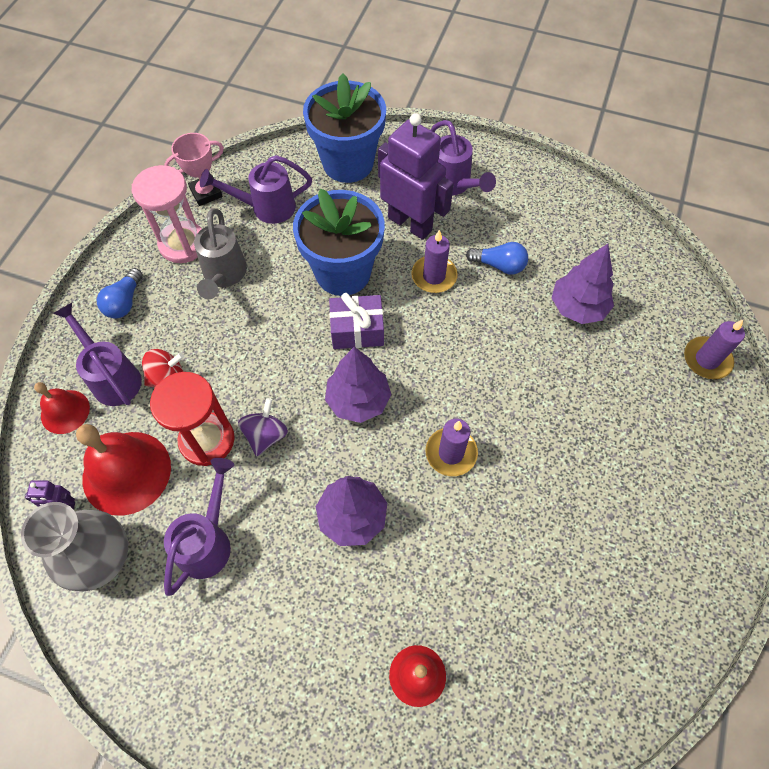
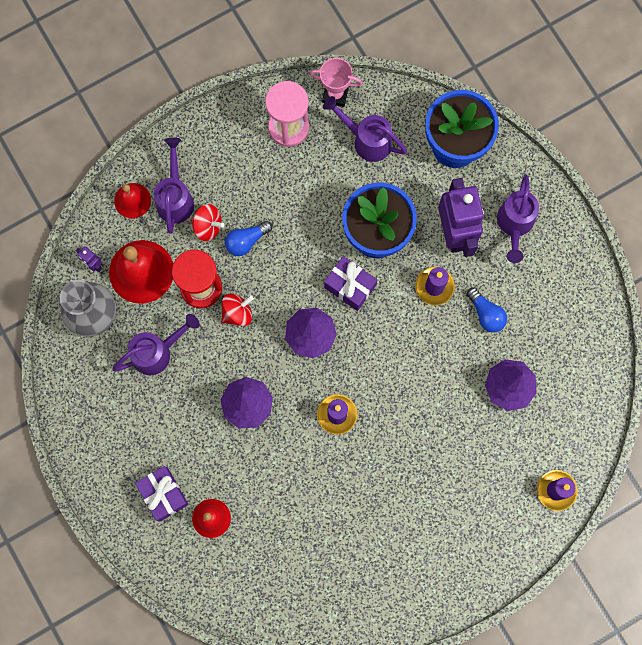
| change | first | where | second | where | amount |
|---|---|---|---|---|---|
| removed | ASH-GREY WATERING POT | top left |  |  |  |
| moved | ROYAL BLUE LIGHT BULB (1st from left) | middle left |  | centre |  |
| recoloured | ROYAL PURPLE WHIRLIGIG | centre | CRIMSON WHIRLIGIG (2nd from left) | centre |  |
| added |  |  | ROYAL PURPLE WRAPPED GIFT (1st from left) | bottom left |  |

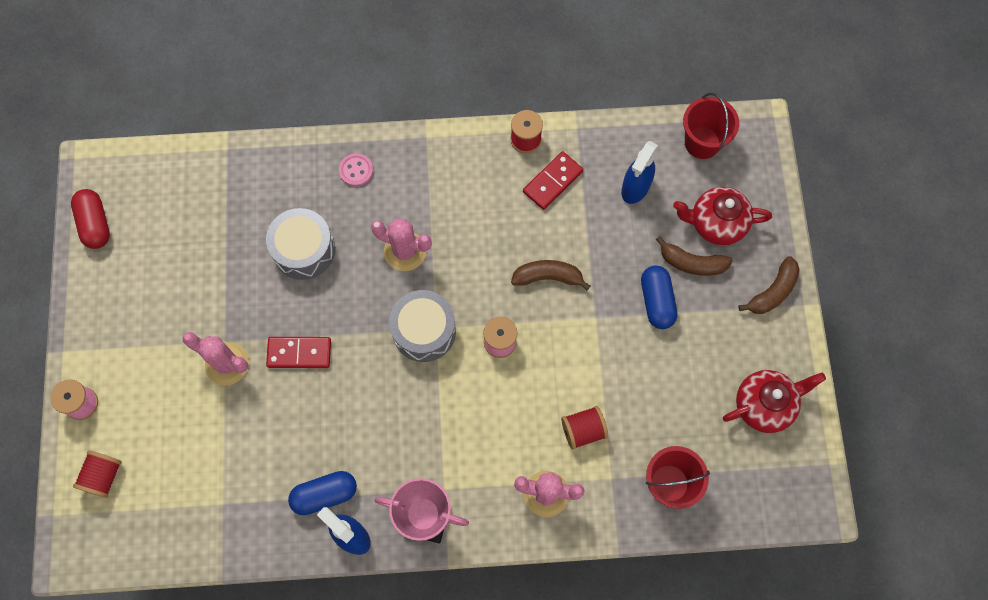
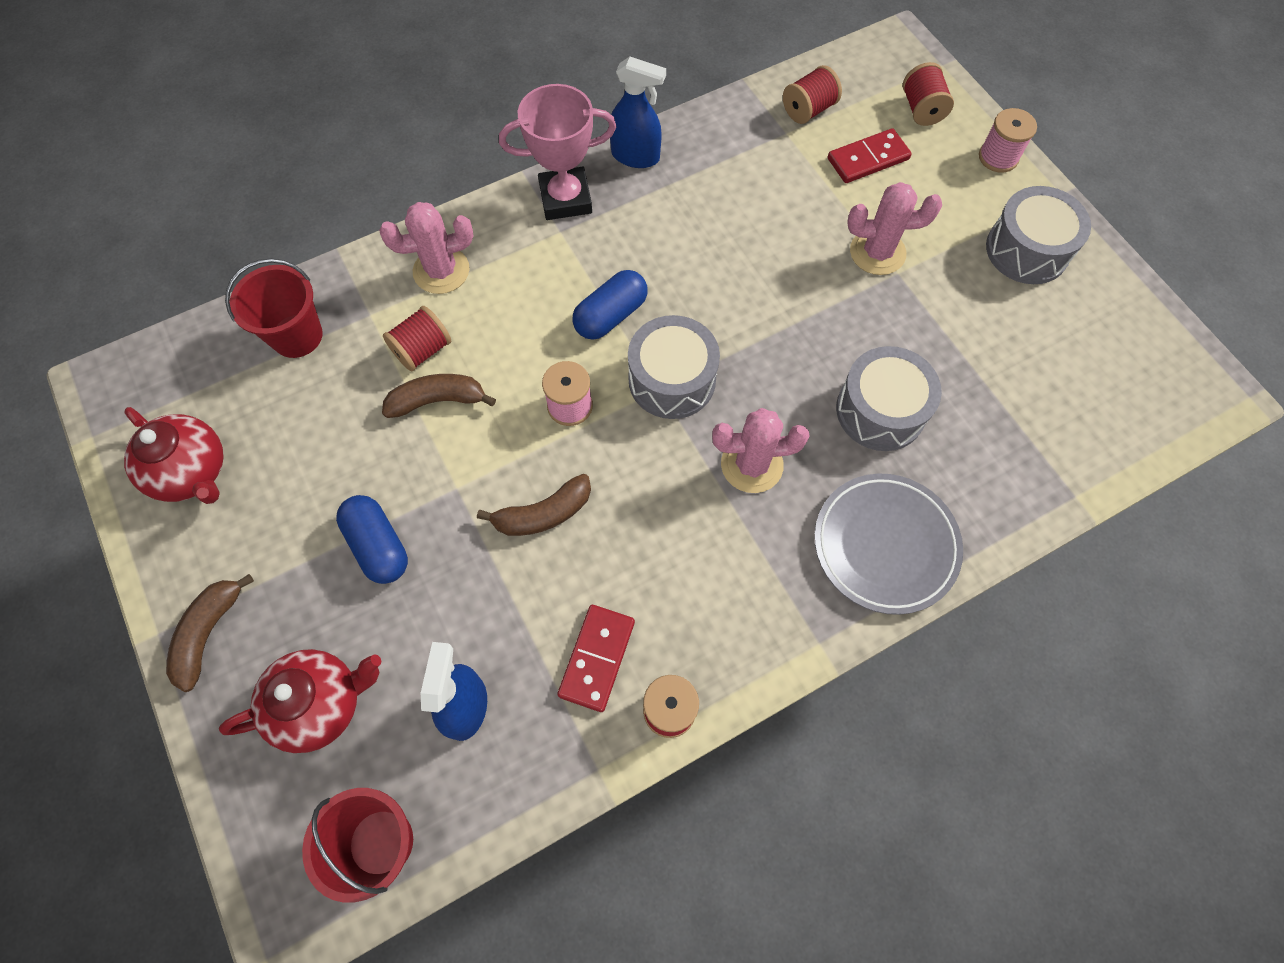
| change | first | where | second | where | amount |
|---|---|---|---|---|---|
| replaced | ROSY SHIRT BUTTON | top centre | ASH-GREY FLAT DISH | middle right |  |
| removed | CRIMSON CAPSULE | middle left |  |  |  |
| moved | BROWN BANANA (2nd from left) | middle right |  | centre |  |
| moved | CRIMSON DOMINO TILE (1st from left in the first image) | middle left | CRIMSON DOMINO TILE (2nd from left) | top right |  |
| turned | CRIMSON TEA POT (2nd from left in the first image) | bottom right | CRIMSON TEA POT (1st from left) | middle left | 90 degrees counterclockwise |
| moved | ROYAL BLUE CAPSULE (1st from left in the first image) | bottom left | ROYAL BLUE CAPSULE (2nd from left) | top centre |  |
| added |  |  | CRIMSON SPOOL (3rd from left) | top centre |  |
| added |  |  | ASH-GREY DRUM (3rd from left) | top right |  |

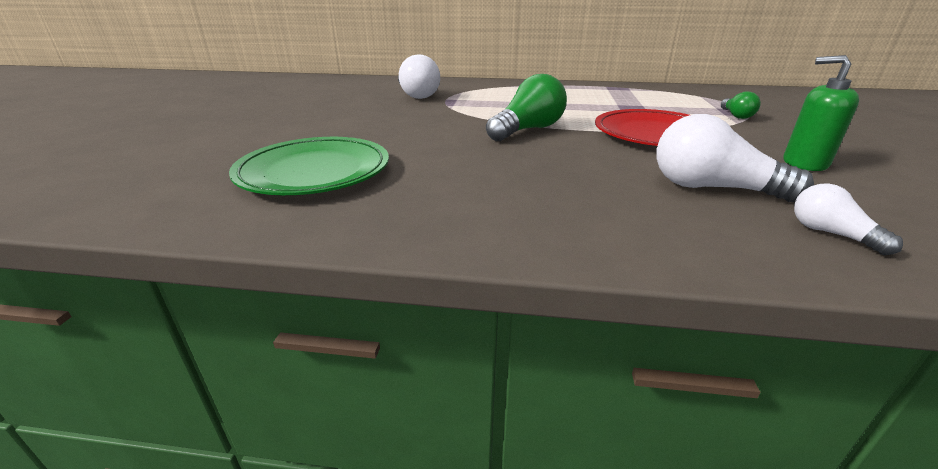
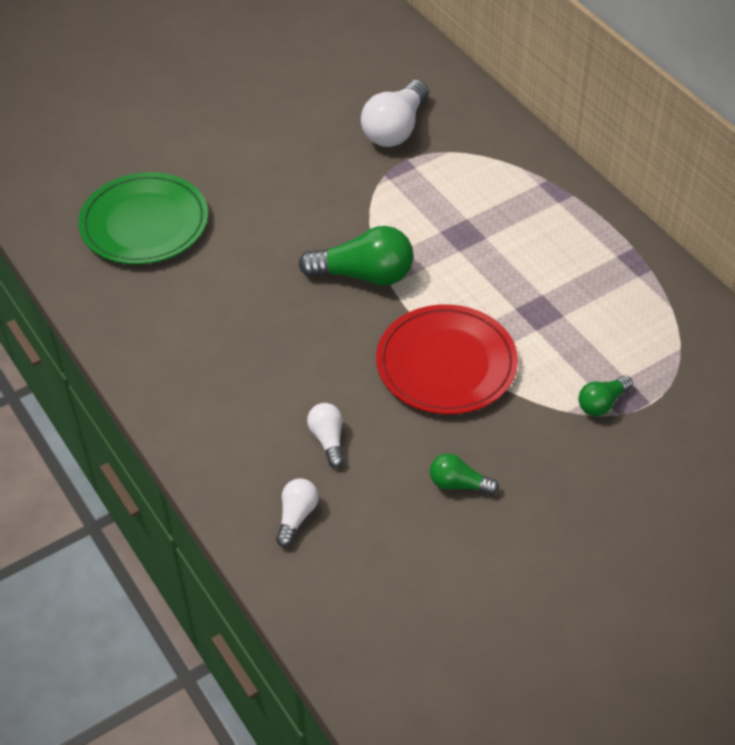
| change | first | where | second | where | amount |
|---|---|---|---|---|---|
| replaced | LEAF-GREEN PUMP BOTTLE | top right | LEAF-GREEN LIGHT BULB (2nd from left) | centre |  |
| resized | PURE WHITE LIGHT BULB (2nd from left) | middle right |  | centre | x0.55 |

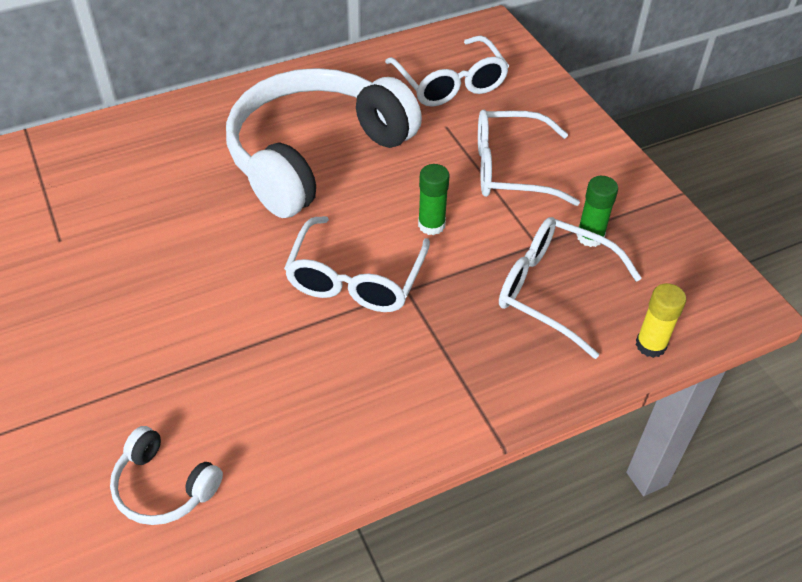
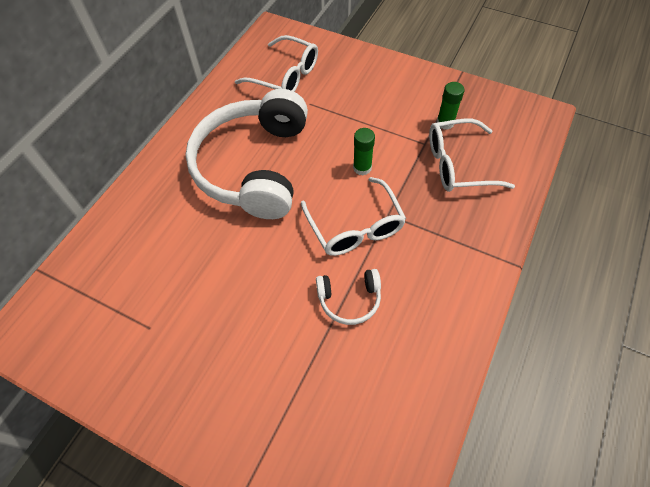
| change | first | where | second | where | amount |
|---|---|---|---|---|---|
| removed | PURE WHITE EYEGLASSES (3rd from left) | top centre |  |  |  |
| removed | GOLDEN GLUE | middle right |  |  |  |
| moved | PURE WHITE HEADSET (1st from left in the first image) | bottom left | PURE WHITE HEADSET (2nd from left) | centre |  |

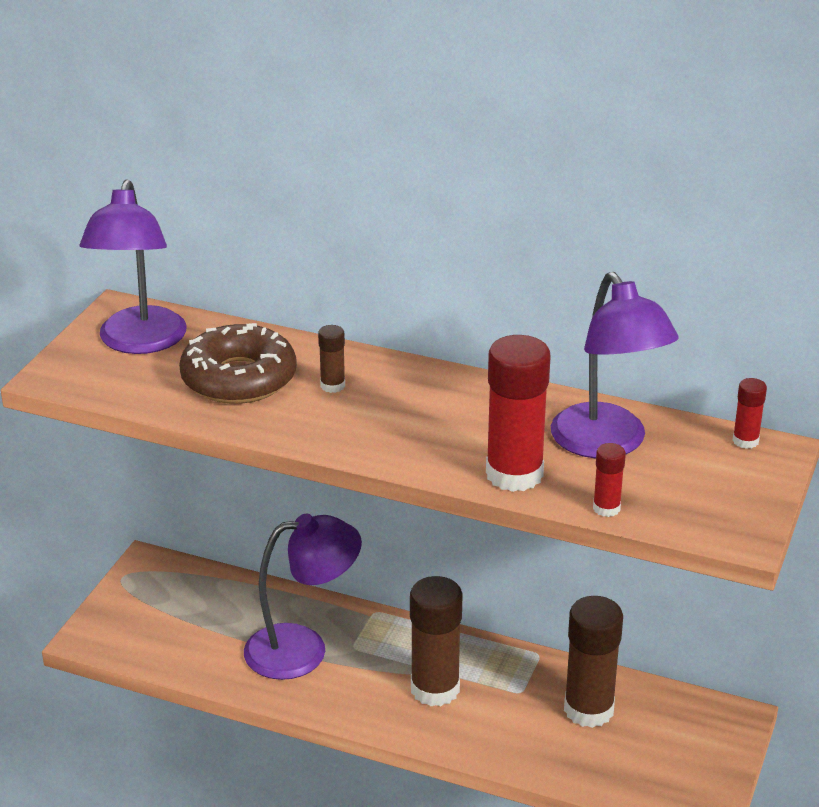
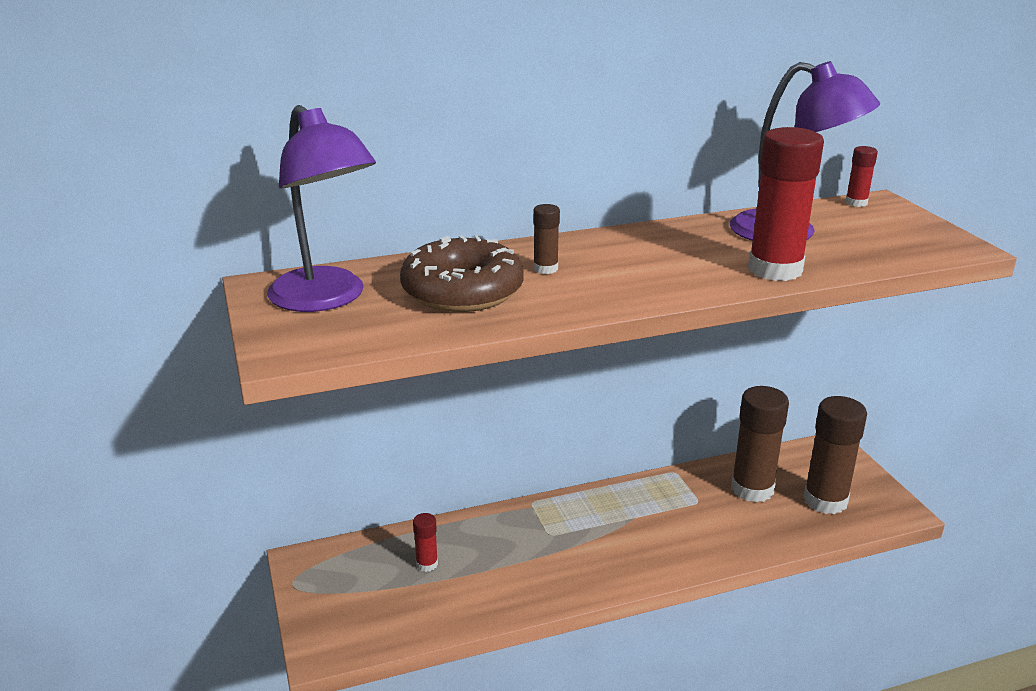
| change | first | where | second | where | amount |
|---|---|---|---|---|---|
| moved | CRIMSON GLUE (2nd from left in the first image) | middle right | CRIMSON GLUE (1st from left) | bottom centre |  |
| removed | ROYAL PURPLE DESK LAMP (2nd from left) | bottom centre |  |  |  |
| moved | BROWN GLUE (2nd from left in the first image) | bottom centre | BROWN GLUE (3rd from left) | middle right |  |

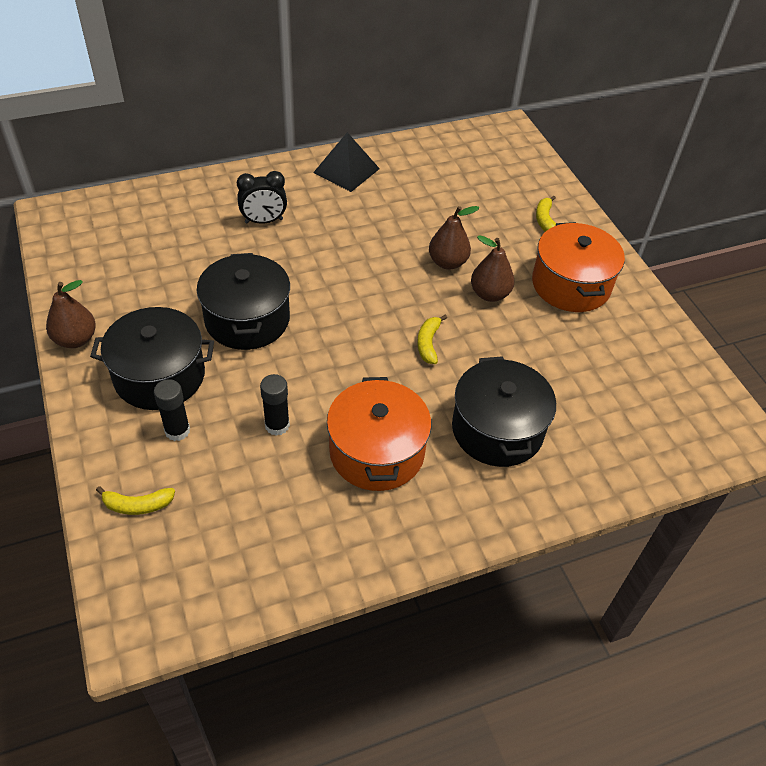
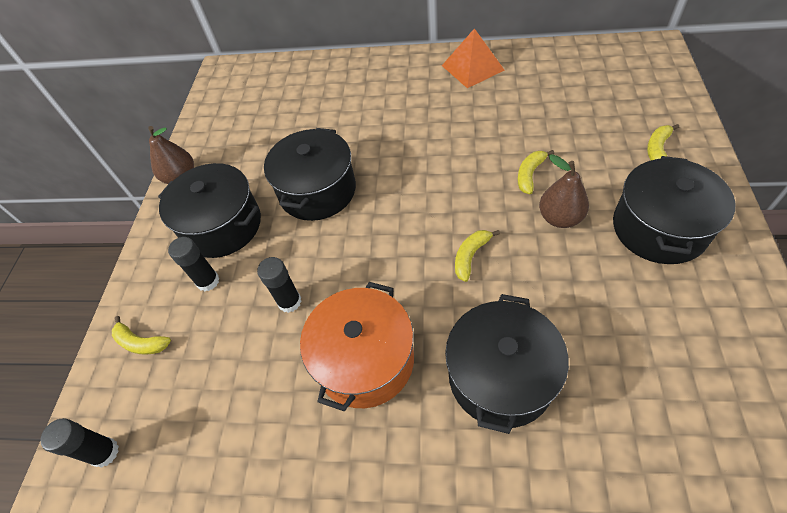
| change | first | where | second | where | amount |
|---|---|---|---|---|---|
| recoloured | JET-BLACK SOLID PYRAMID | top centre | ORANGE SOLID PYRAMID | top centre |  |
| removed | JET-BLACK BEDSIDE CLOCK | top centre |  |  |  |
| replaced | BROWN PEAR (2nd from left) | top centre | GOLDEN BANANA (3rd from left) | middle right |  |
| recoloured | ORANGE COOKING POT (2nd from left) | middle right | JET-BLACK COOKING POT (4th from left) | middle right |  |
| added |  |  | JET-BLACK GLUE (1st from left) | bottom left |  |

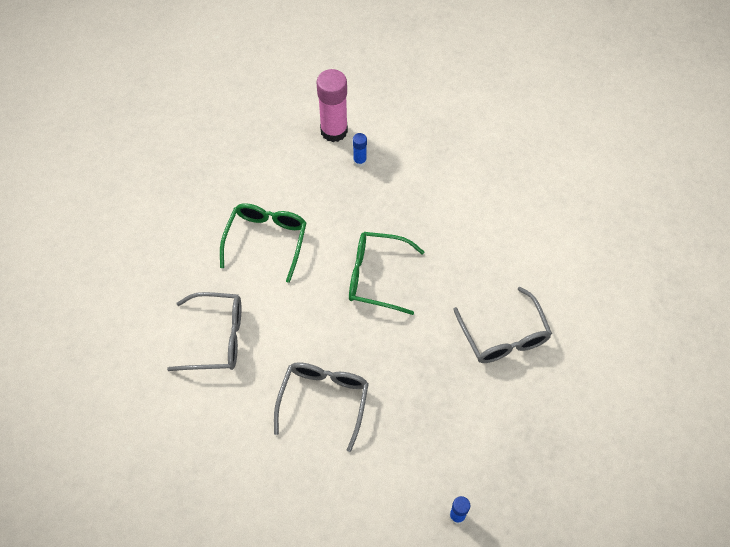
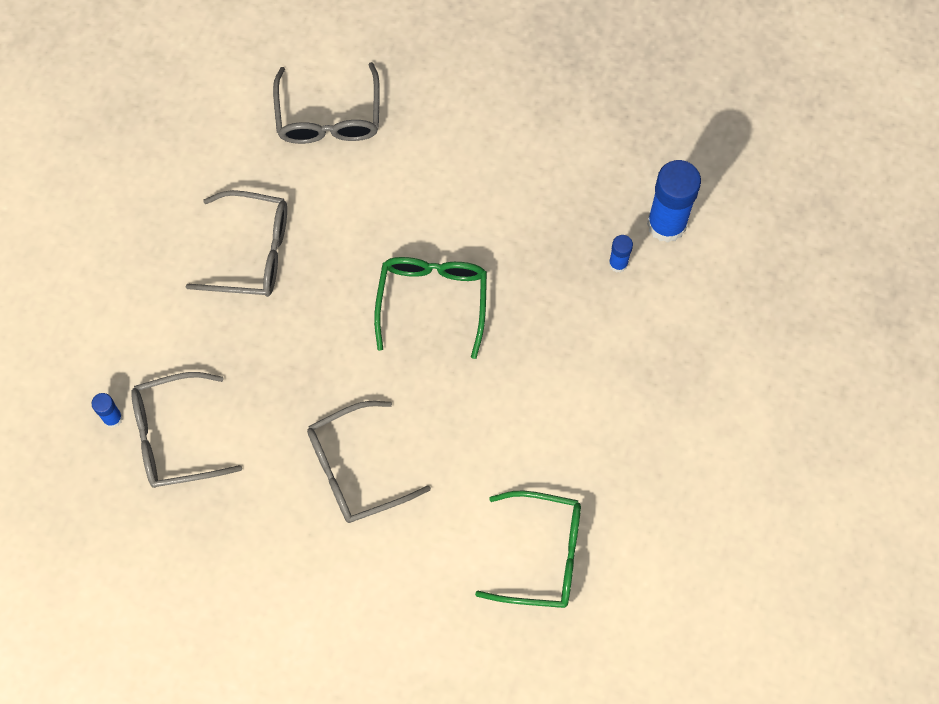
| change | first | where | second | where | amount |
|---|---|---|---|---|---|
| recoloured | ROSY GLUE | top centre | ROYAL BLUE GLUE (3rd from left) | top right |  |
| moved | LEAF-GREEN EYEGLASSES (1st from left in the first image) | centre | LEAF-GREEN EYEGLASSES (2nd from left) | bottom centre |  |
| added |  |  | ASH-GREY EYEGLASSES (1st from left) | middle left |  |

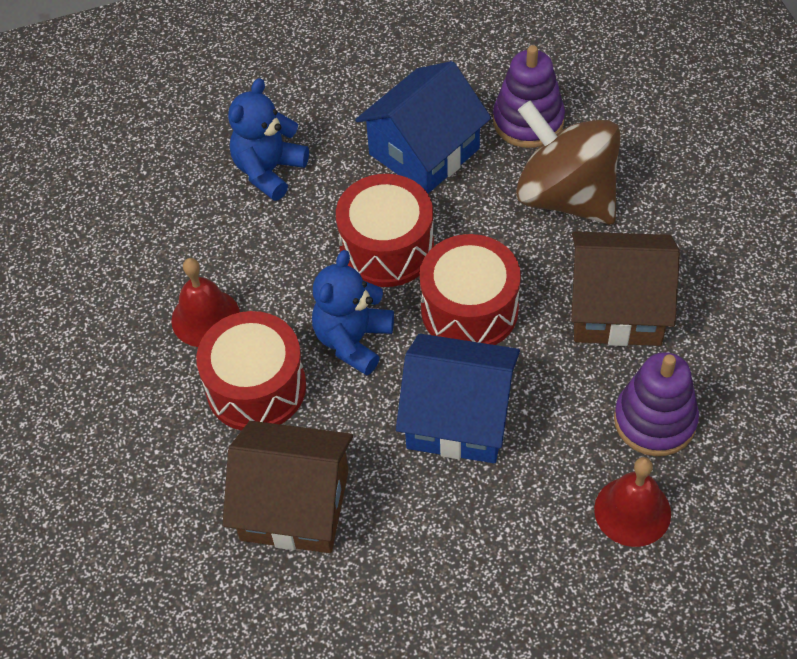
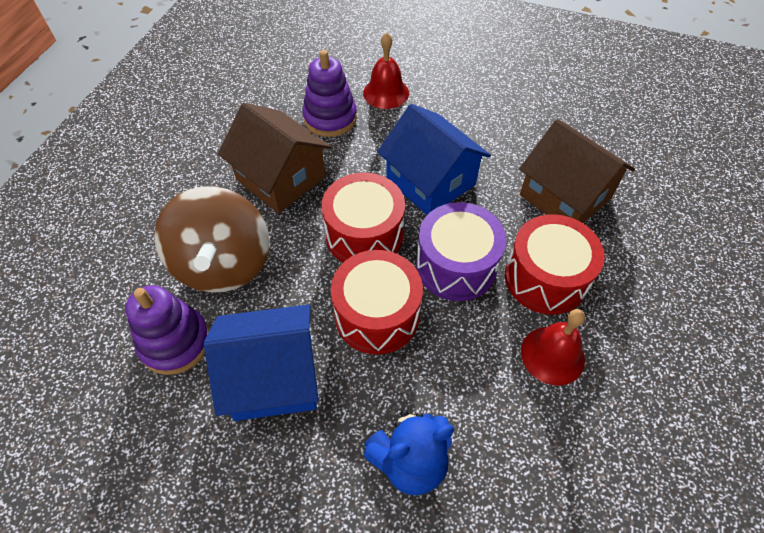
| change | first | where | second | where | amount |
|---|---|---|---|---|---|
| replaced | ROYAL BLUE TEDDY BEAR (2nd from left) | centre | ROYAL PURPLE DRUM | centre |  |

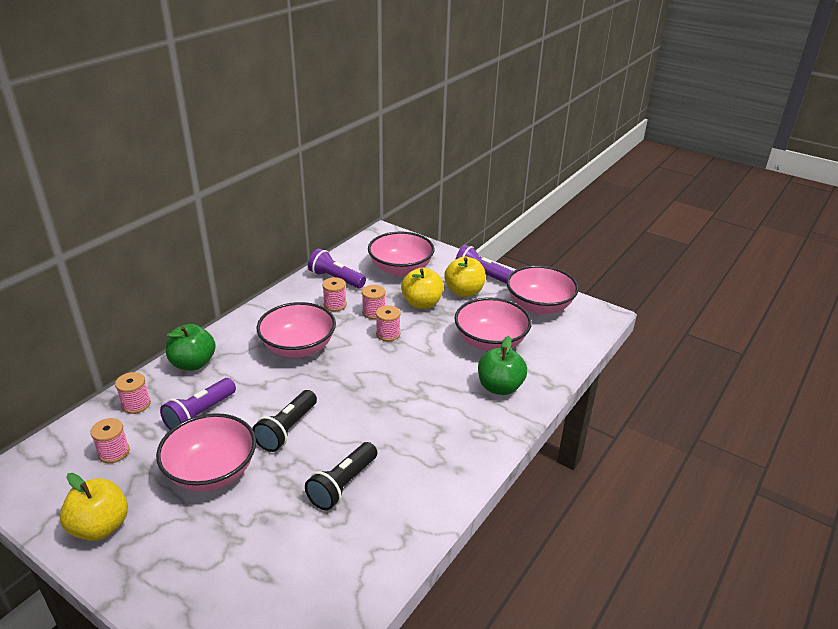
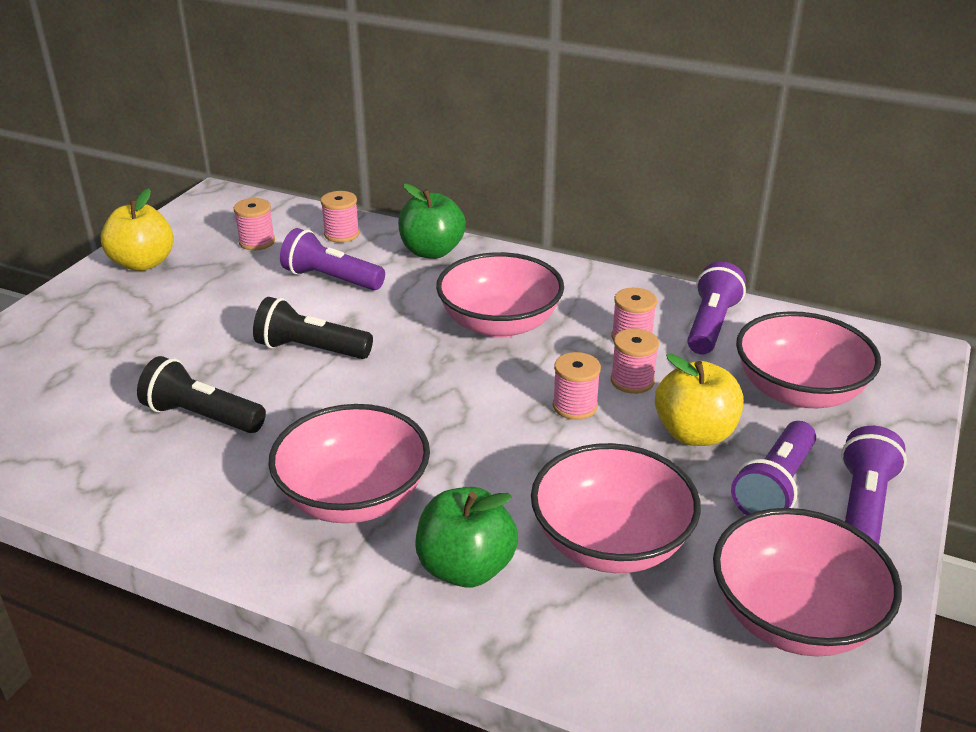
| change | first | where | second | where | amount |
|---|---|---|---|---|---|
| replaced | GOLDEN TOY APPLE (3rd from left) | centre | ROYAL PURPLE POCKET TORCH (3rd from left) | middle right |  |
| moved | ROSY SERVING BOWL (1st from left) | bottom left |  | centre |  |

